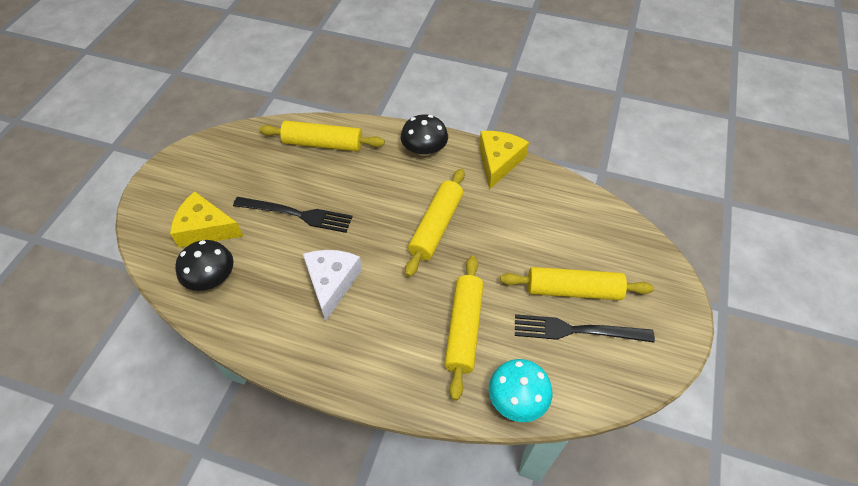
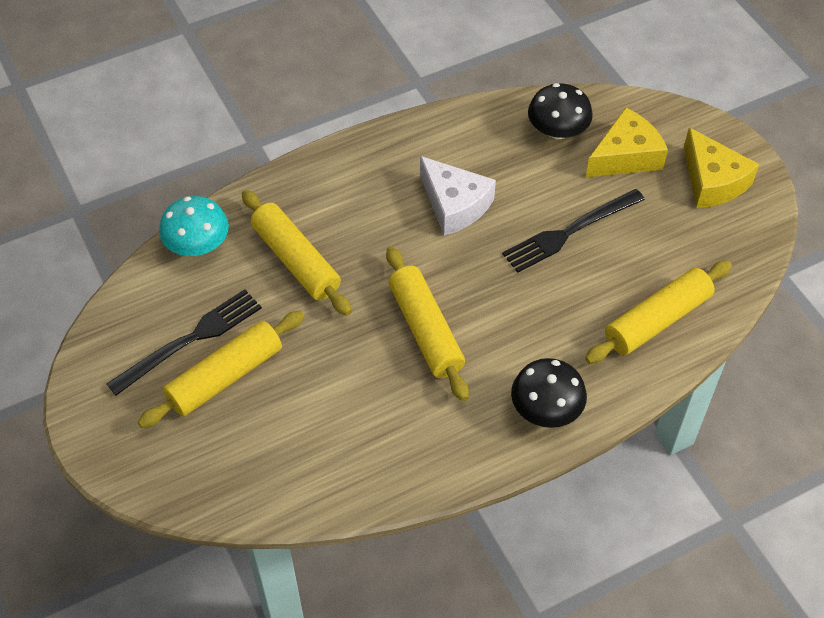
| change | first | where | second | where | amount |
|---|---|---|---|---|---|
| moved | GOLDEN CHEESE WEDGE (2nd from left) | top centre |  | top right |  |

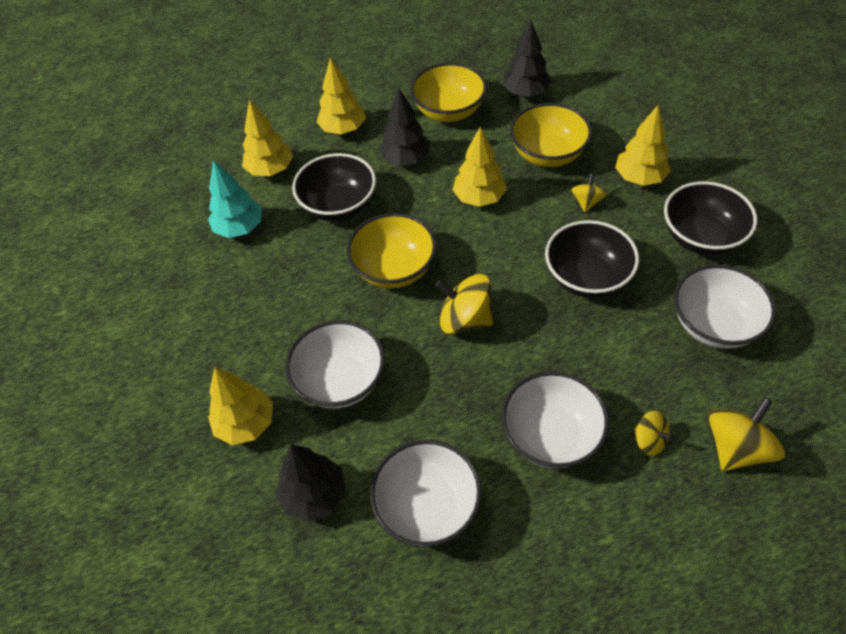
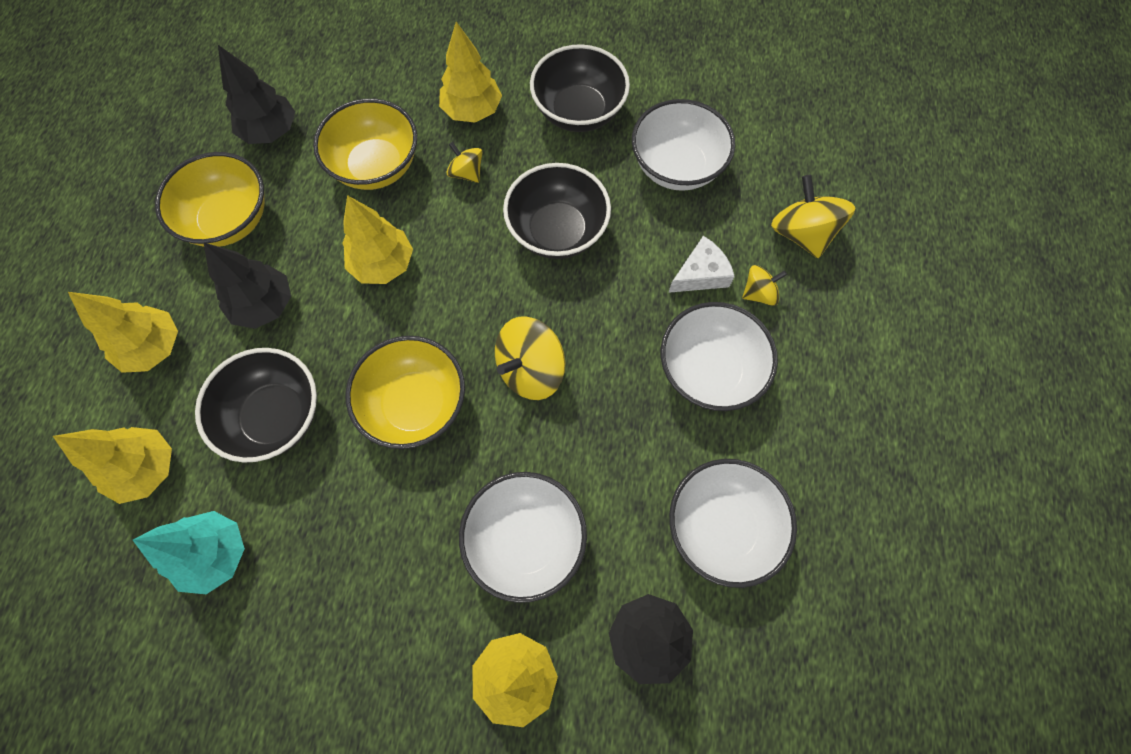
| change | first | where | second | where | amount |
|---|---|---|---|---|---|
| added |  |  | PURE WHITE CHEESE WEDGE | centre |  |

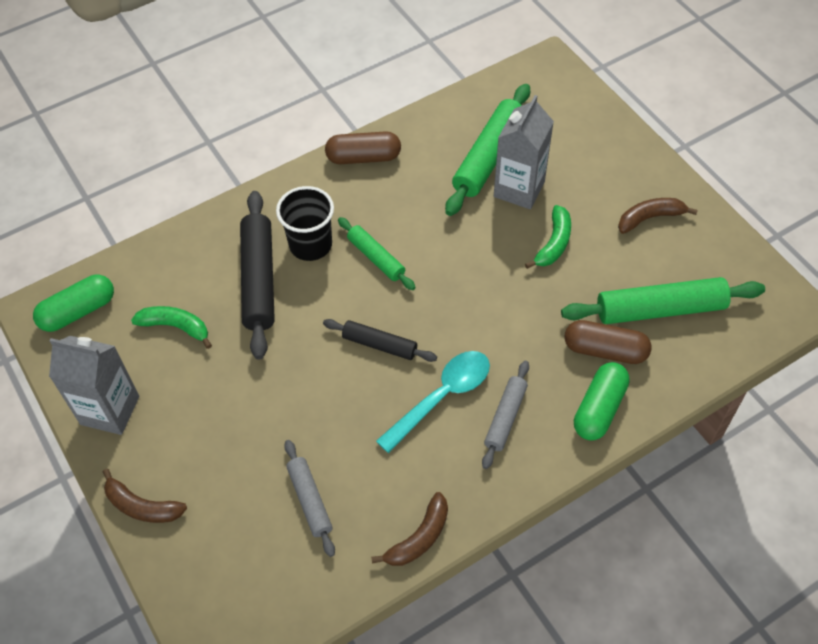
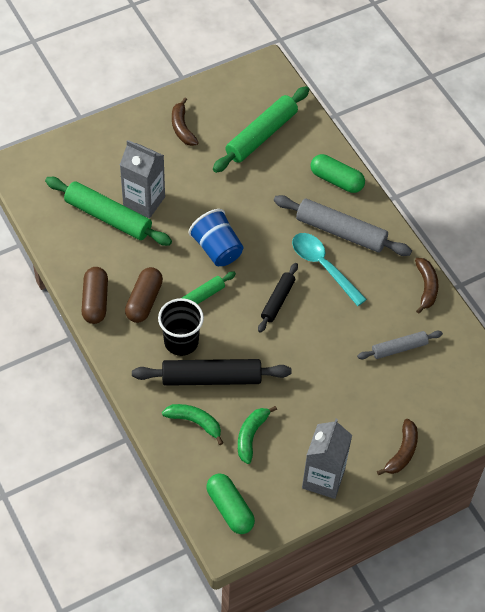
| change | first | where | second | where | amount |
|---|---|---|---|---|---|
| moved | LEAF-GREEN BANANA (2nd from left in the first image) | middle right | LEAF-GREEN BANANA (1st from left) | bottom centre |  |
| turned | LEAF-GREEN DOUGH ROLLER (3rd from left) | middle right |  | top centre | 45 degrees clockwise |
| moved | BROWN CAPSULE (2nd from left) | middle right |  | middle left |  |
| resized | ASH-GREY DOUGH ROLLER (2nd from left in the first image) | centre | ASH-GREY DOUGH ROLLER (1st from left) | middle right | x1.72 |
| turned | BROWN BANANA (2nd from left in the first image) | bottom centre | BROWN BANANA (3rd from left) | middle right | 45 degrees clockwise |
| added |  |  | ROYAL BLUE CUP | centre |  |

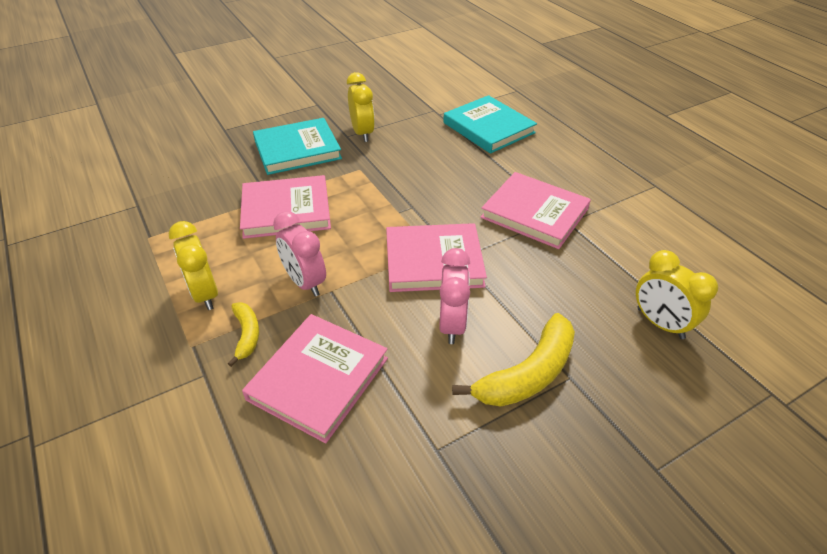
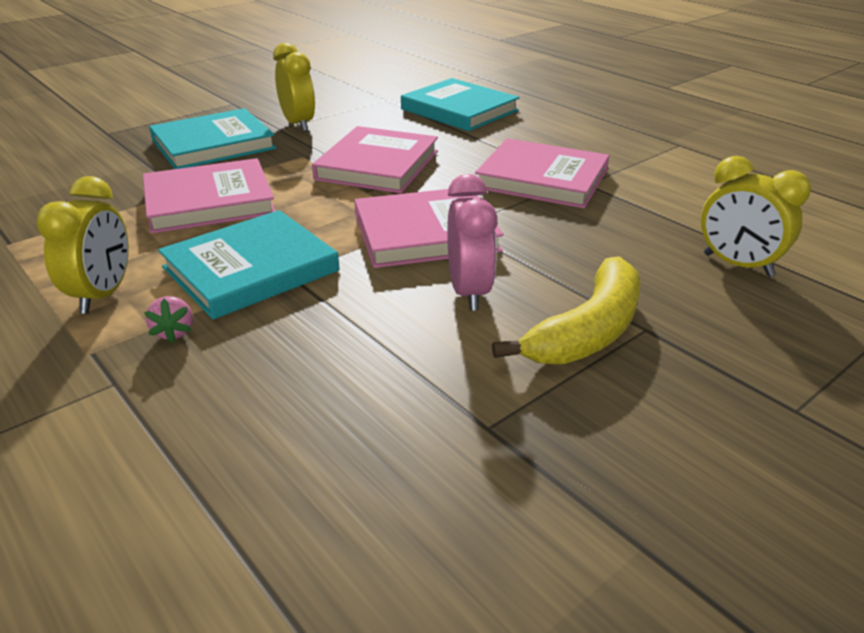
| change | first | where | second | where | amount |
|---|---|---|---|---|---|
| replaced | ROSY BEDSIDE CLOCK (1st from left) | centre | TEAL HARDBACK (2nd from left) | middle left |  |
| turned | GOLDEN BEDSIDE CLOCK (1st from left) | middle left |  | middle left | 135 degrees counterclockwise |
| replaced | GOLDEN BANANA (1st from left) | middle left | ROSY BERRY | middle left |  |
| moved | ROSY HARDBACK (2nd from left) | bottom centre |  | top centre |  |

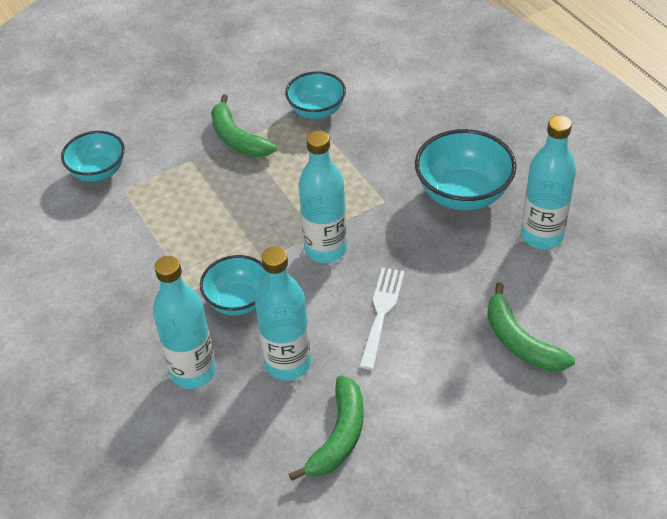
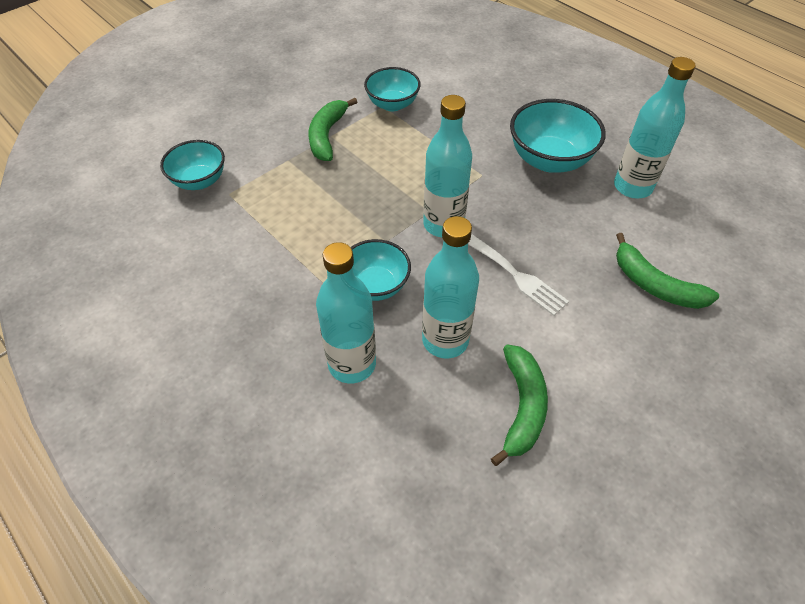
| change | first | where | second | where | amount |
|---|---|---|---|---|---|
| turned | LEAF-GREEN BANANA (1st from left) | top centre |  | top centre | 60 degrees clockwise |
| turned | PURE WHITE DINNER FORK | centre |  | centre | 135 degrees clockwise |

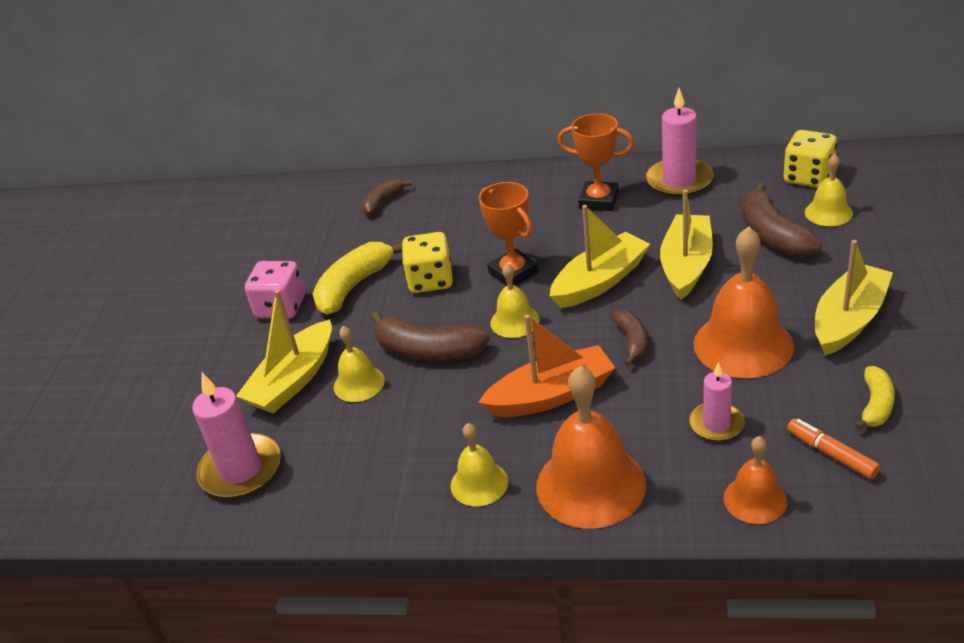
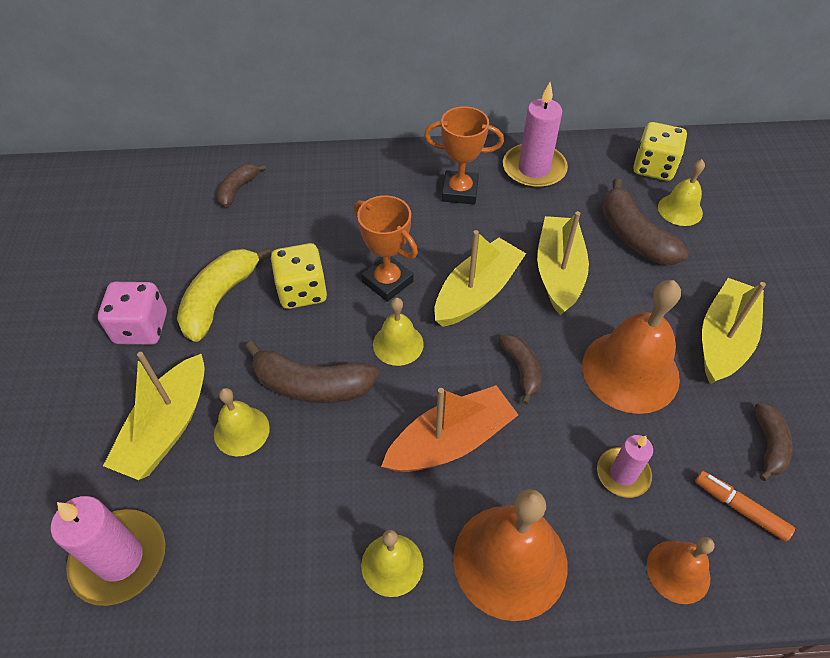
| change | first | where | second | where | amount |
|---|---|---|---|---|---|
| recoloured | GOLDEN BANANA (2nd from left) | middle right | BROWN BANANA (5th from left) | bottom right |  |

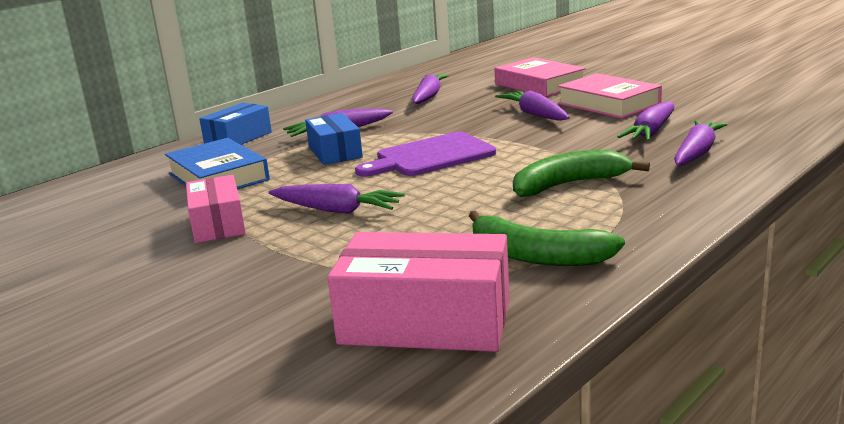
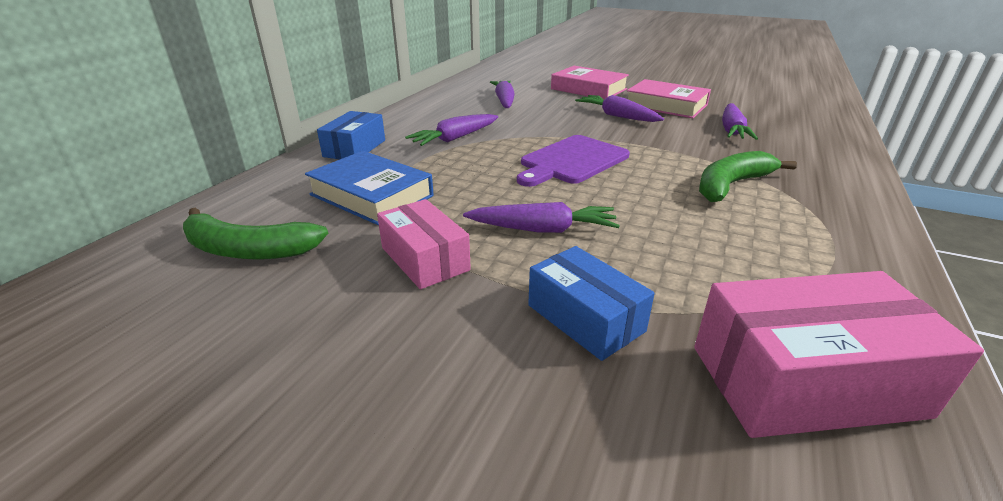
| change | first | where | second | where | amount |
|---|---|---|---|---|---|
| moved | ROYAL BLUE BOX (2nd from left) | top centre |  | centre |  |
| removed | ROYAL PURPLE TOY CARROT (6th from left) | middle right |  |  |  |
| moved | LEAF-GREEN BANANA (1st from left) | centre |  | middle left |  |

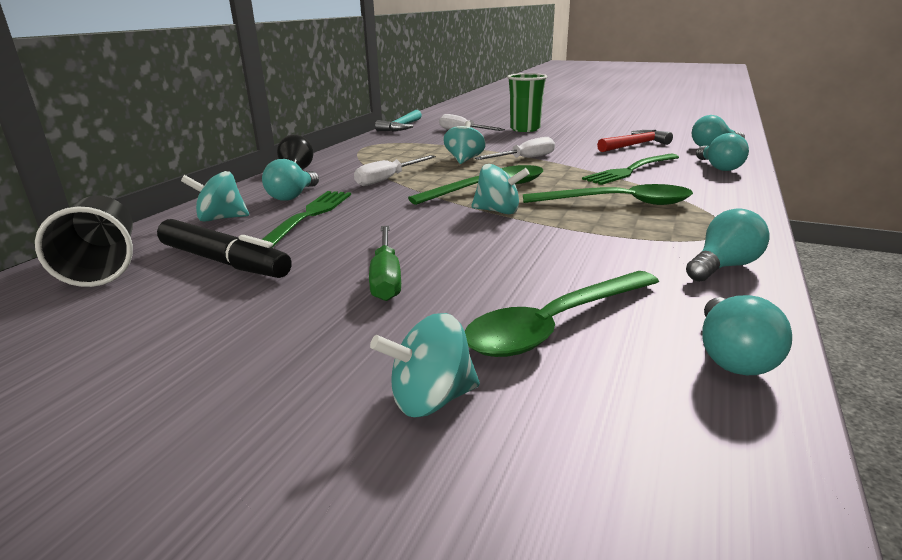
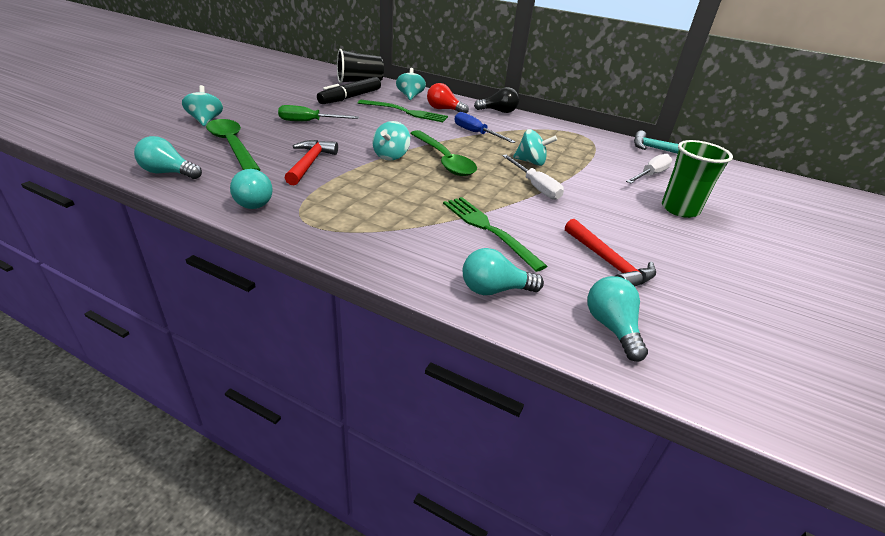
| change | first | where | second | where | amount |
|---|---|---|---|---|---|
| recoloured | PURE WHITE SCREWDRIVER (1st from left) | top centre | ROYAL BLUE SCREWDRIVER | top centre |  |
| recoloured | TEAL LIGHT BULB (1st from left) | top left | CRIMSON LIGHT BULB | top centre |  |
| removed | LEAF-GREEN TEASPOON (3rd from left) | middle right |  |  |  |
| added |  |  | CRIMSON CLAW HAMMER (1st from left) | top centre |  |

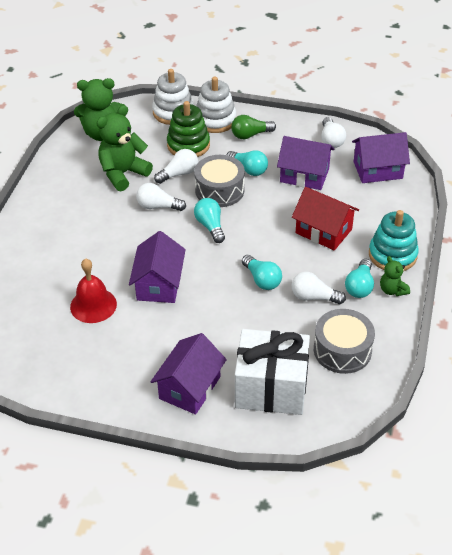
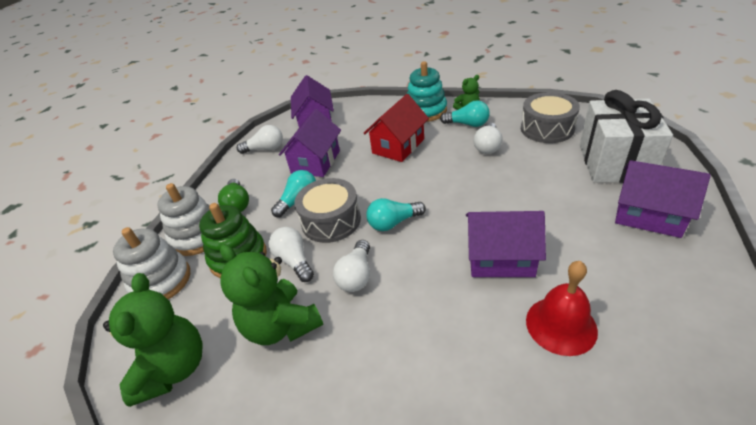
| change | first | where | second | where | amount |
|---|---|---|---|---|---|
| removed | TEAL LIGHT BULB (3rd from left) | centre |  |  |  |

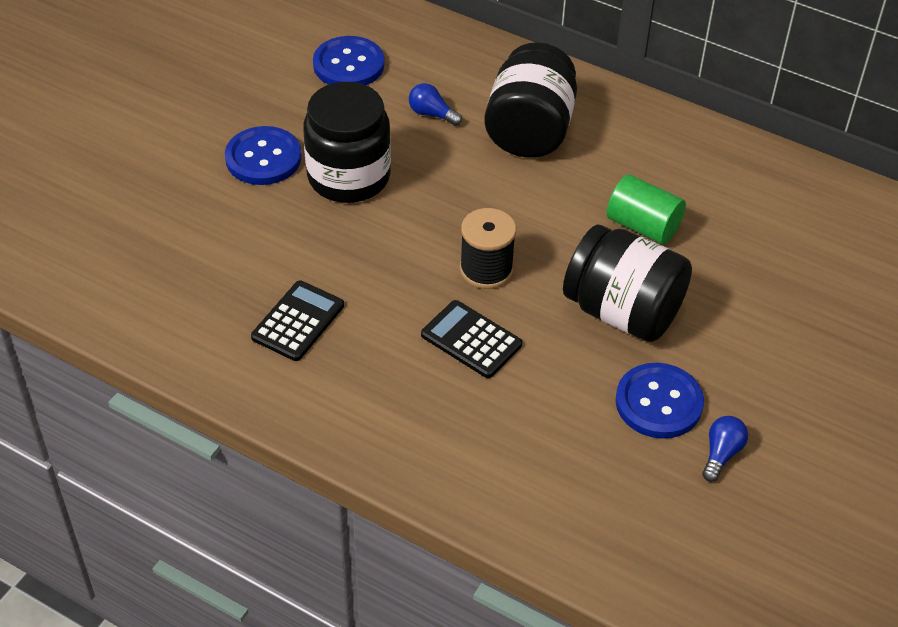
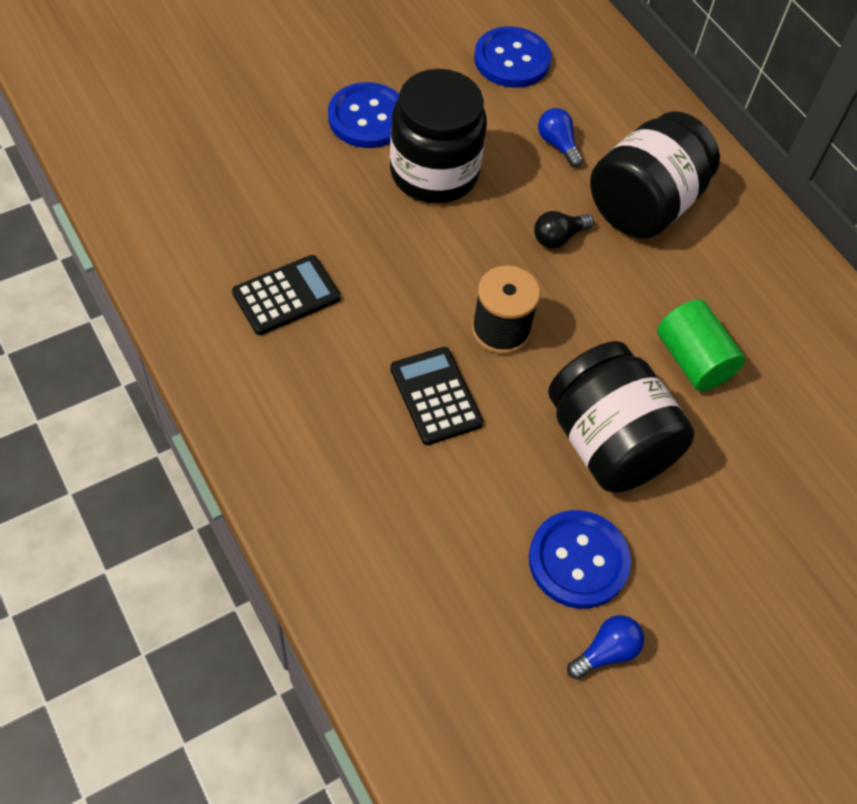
| change | first | where | second | where | amount |
|---|---|---|---|---|---|
| added |  |  | JET-BLACK LIGHT BULB | top centre |  |

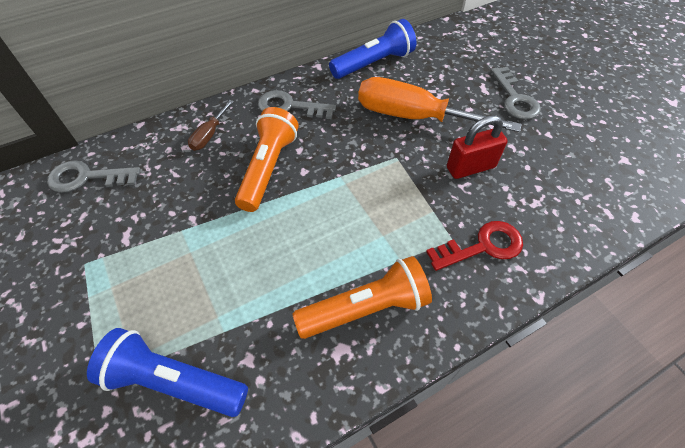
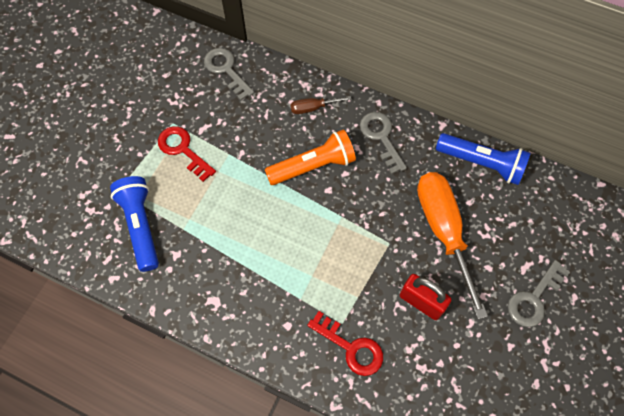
| change | first | where | second | where | amount |
|---|---|---|---|---|---|
| removed | ORANGE POCKET TORCH (2nd from left) | centre |  |  |  |
| added |  |  | CRIMSON KEY (1st from left) | middle left |  |

